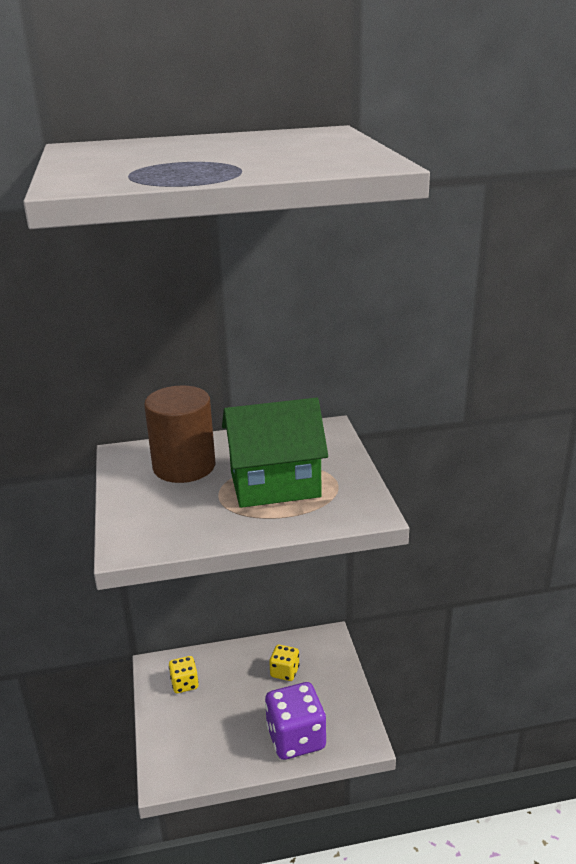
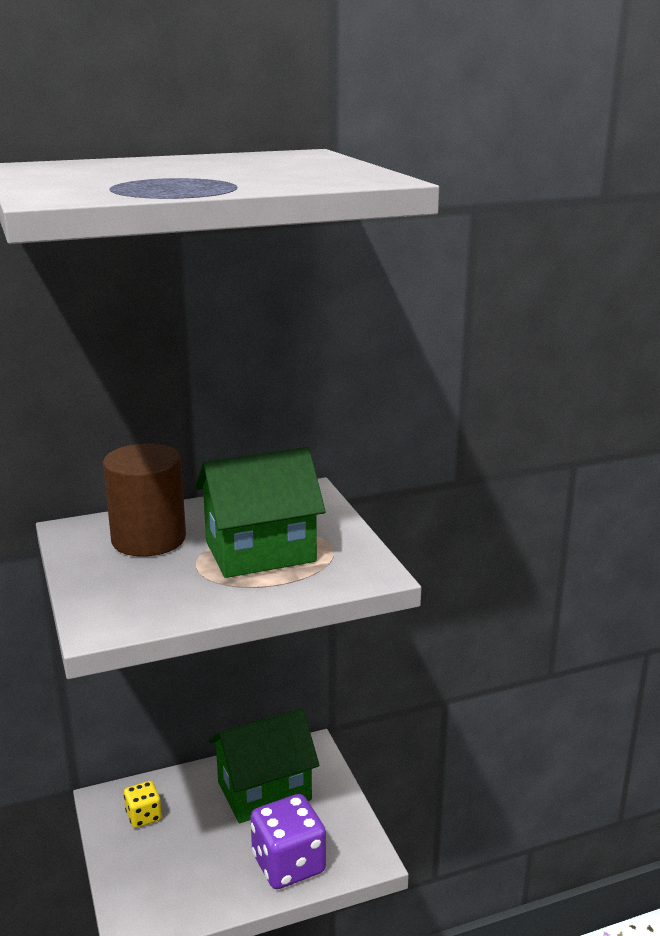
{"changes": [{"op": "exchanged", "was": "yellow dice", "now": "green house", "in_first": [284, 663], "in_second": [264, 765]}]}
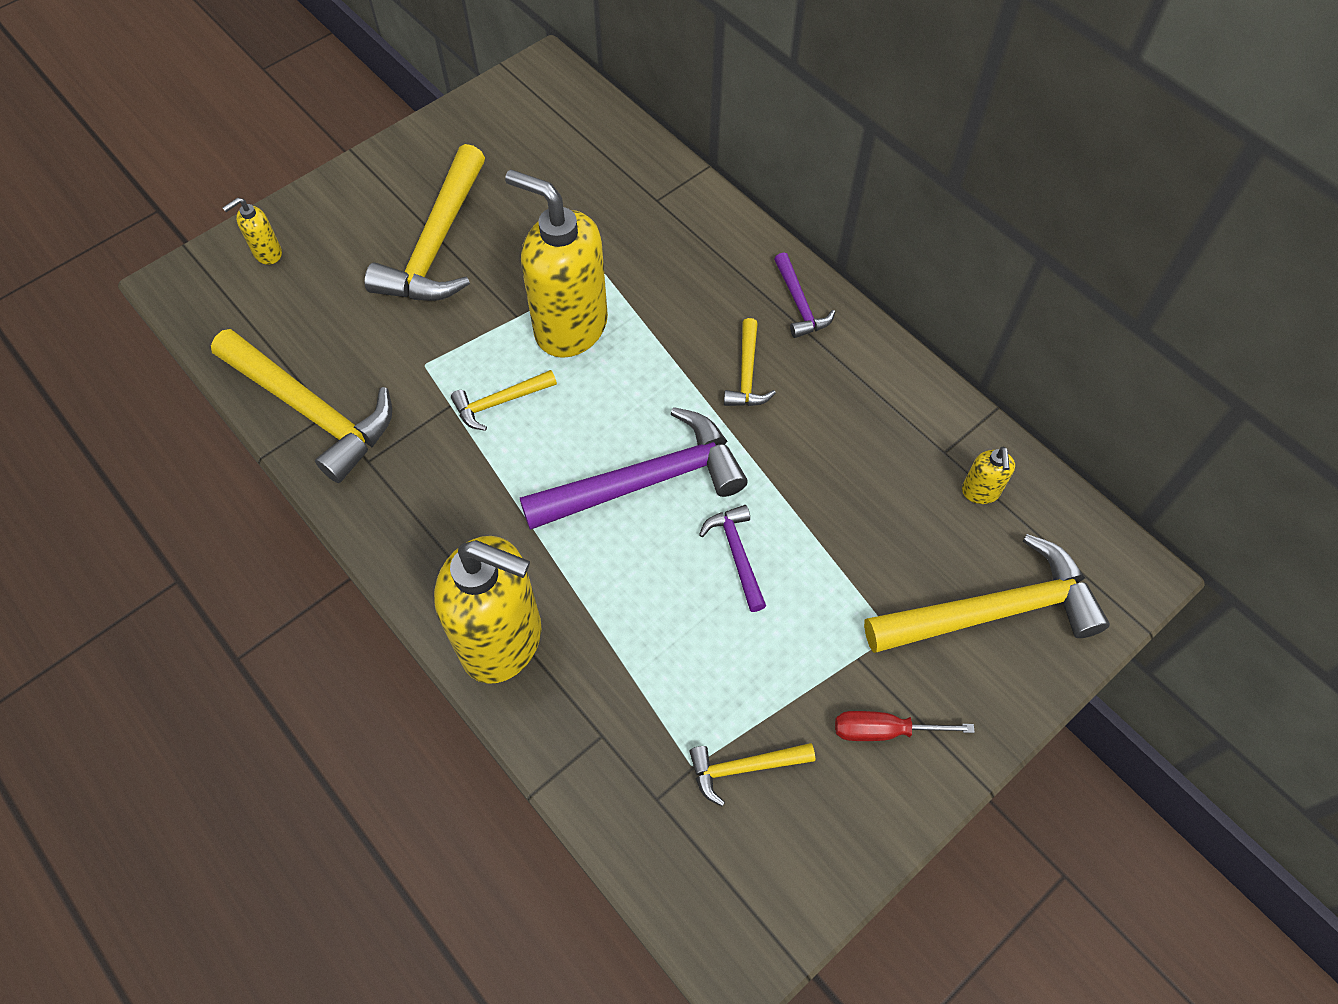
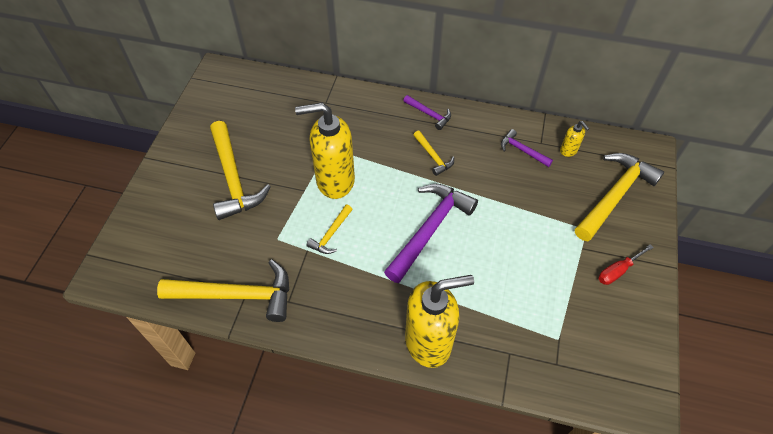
{"changes": [{"op": "missing", "was": "yellow soap dispenser", "in_first": [252, 231]}, {"op": "missing", "was": "yellow hammer", "in_first": [752, 774]}, {"op": "relocated", "was": "purple hammer", "in_first": [732, 558], "in_second": [527, 148]}]}
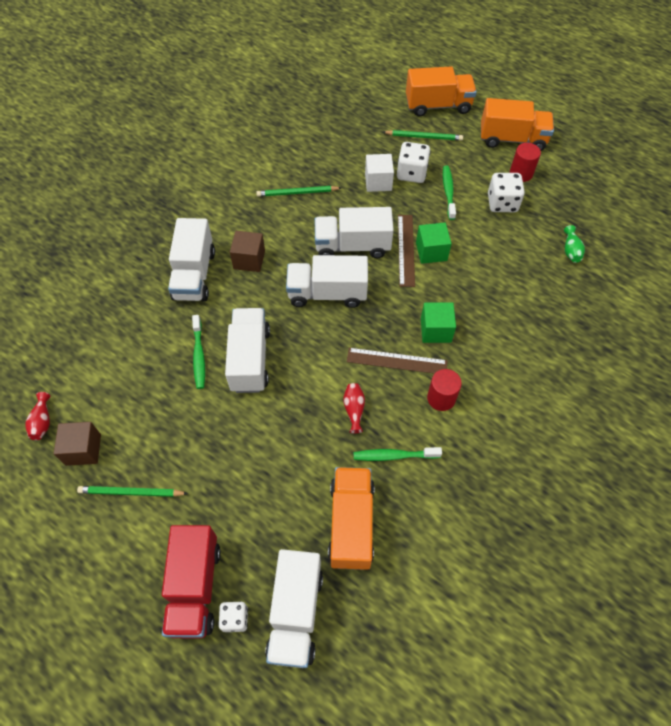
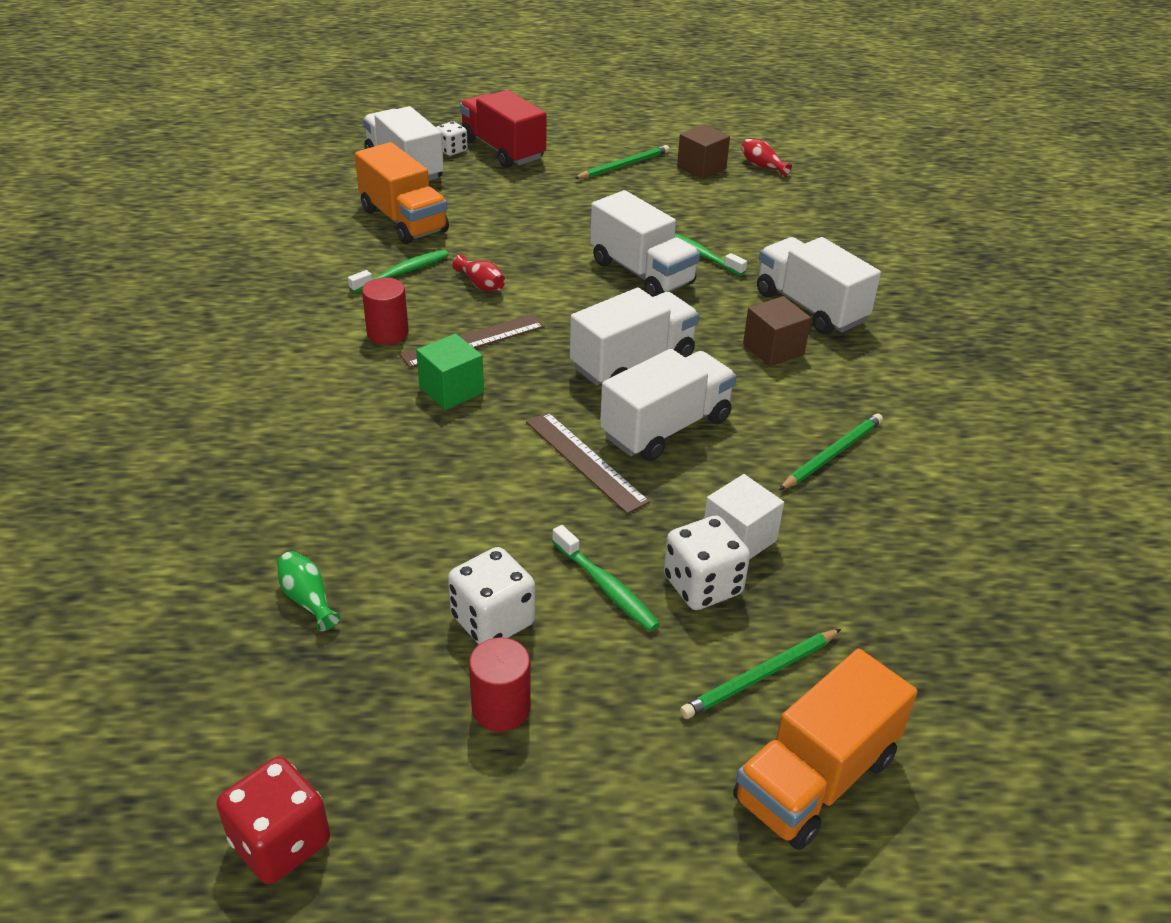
{"changes": [{"op": "missing", "was": "green cube", "in_first": [434, 243]}, {"op": "missing", "was": "orange truck", "in_first": [517, 124]}, {"op": "appeared", "now": "red dice", "in_second": [273, 820]}]}
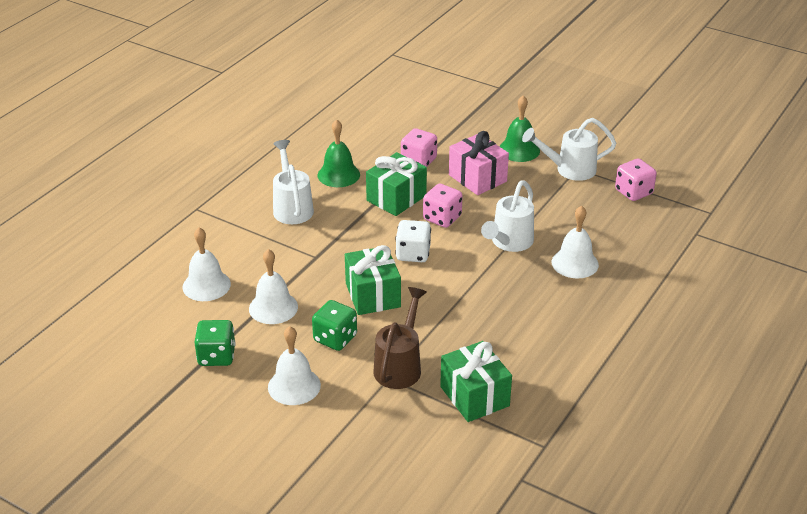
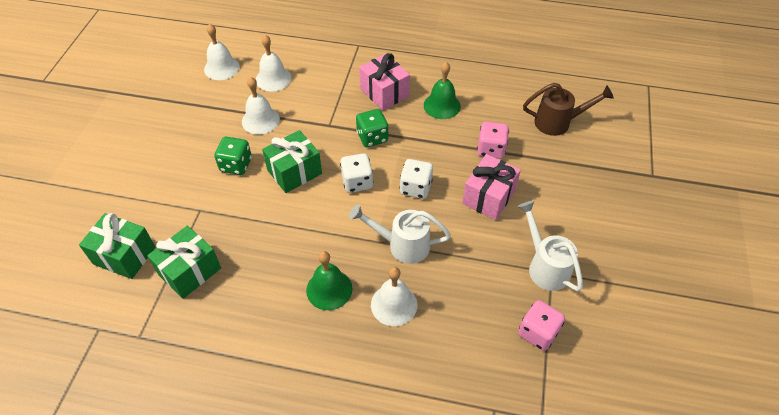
{"changes": [{"op": "relocated", "was": "green dice", "in_first": [215, 343], "in_second": [372, 128]}, {"op": "relocated", "was": "white bell", "in_first": [294, 365], "in_second": [222, 52]}, {"op": "exchanged", "was": "white watering can", "now": "pink gift", "in_first": [293, 182], "in_second": [384, 82]}, {"op": "relocated", "was": "green gift", "in_first": [396, 184], "in_second": [117, 246]}, {"op": "relocated", "was": "brown watering can", "in_first": [400, 338], "in_second": [568, 109]}, {"op": "colour", "was": "pink dice", "now": "white dice", "in_first": [443, 206], "in_second": [416, 179]}, {"op": "relocated", "was": "green bell", "in_first": [519, 129], "in_second": [329, 280]}]}
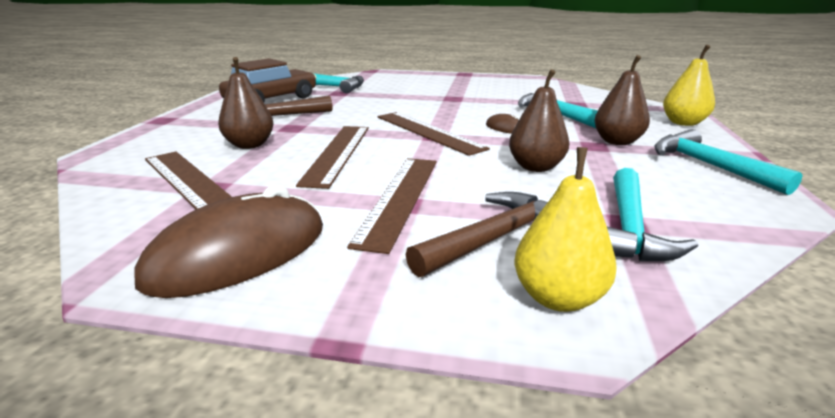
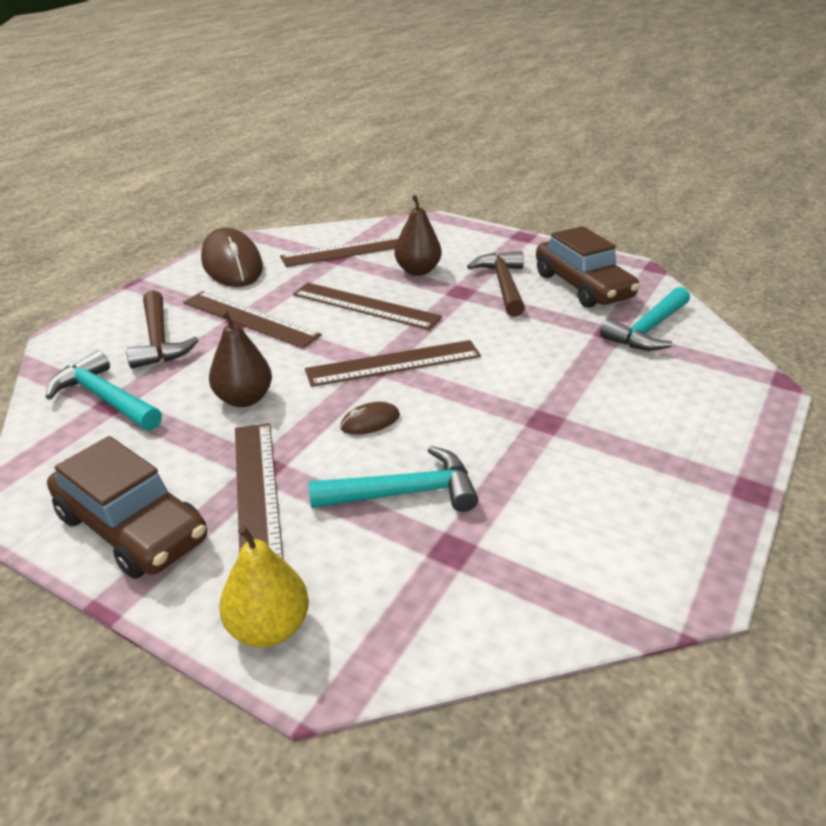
{"changes": [{"op": "missing", "was": "yellow pear", "in_first": [566, 229]}, {"op": "exchanged", "was": "brown pear", "now": "brown ruler", "in_first": [622, 100], "in_second": [259, 491]}, {"op": "exchanged", "was": "turquoise hammer", "now": "brown car", "in_first": [728, 162], "in_second": [127, 507]}]}
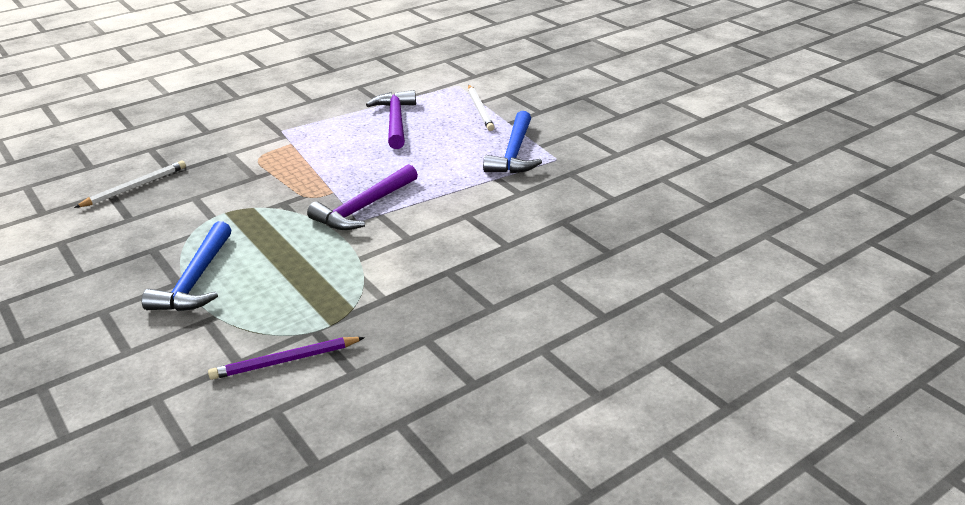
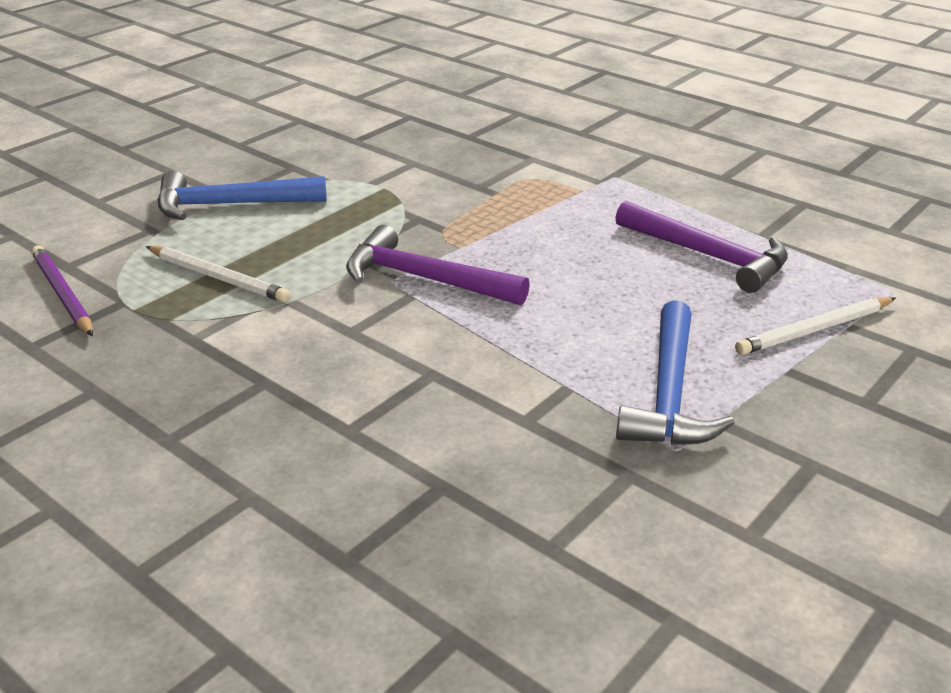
{"changes": [{"op": "relocated", "was": "white pencil", "in_first": [130, 184], "in_second": [218, 274]}, {"op": "spun", "was": "purple hammer", "in_first": [391, 119], "in_second": [701, 247], "clockwise": 60}, {"op": "spun", "was": "blue hammer", "in_first": [512, 142], "in_second": [675, 372], "clockwise": -75}]}
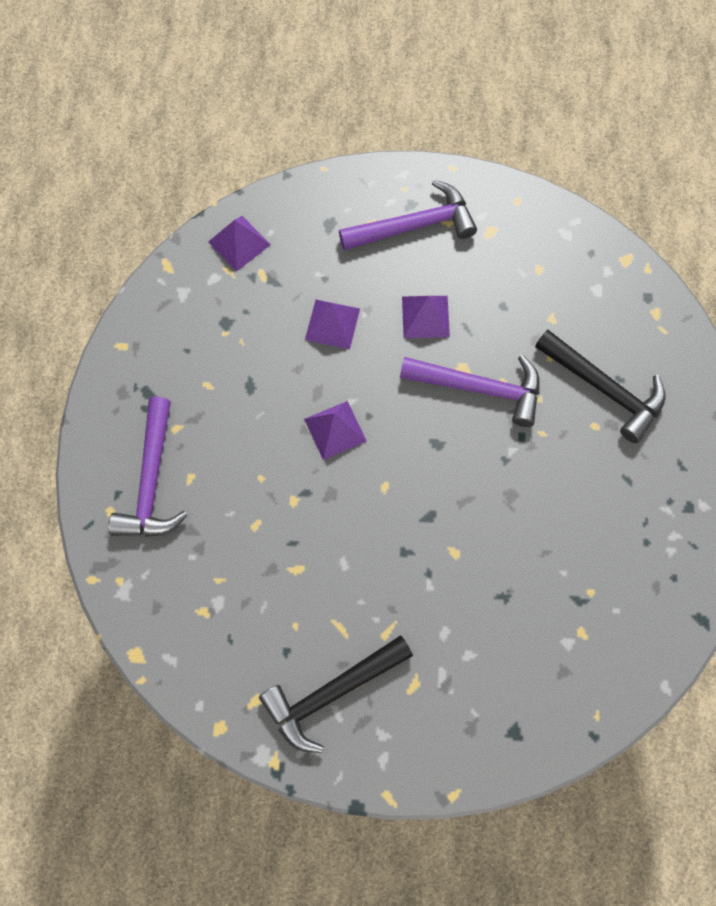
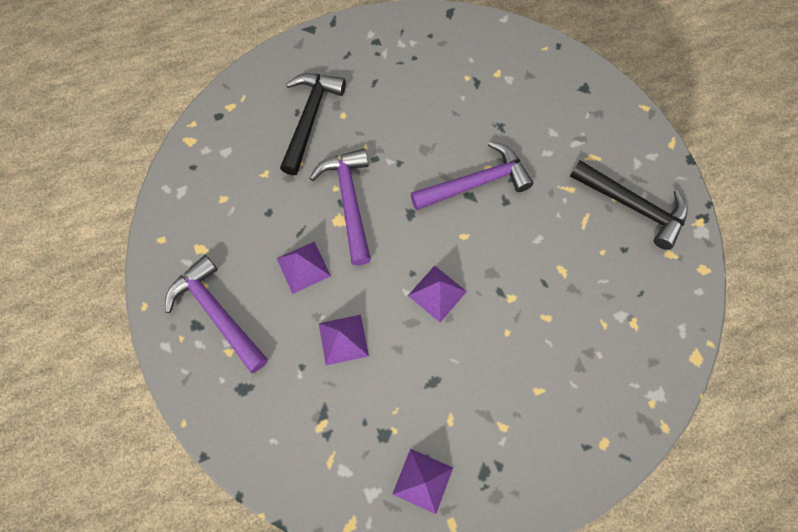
{"changes": [{"op": "relocated", "was": "purple hammer", "in_first": [148, 467], "in_second": [471, 175]}, {"op": "relocated", "was": "purple pyramid", "in_first": [239, 243], "in_second": [423, 481]}]}
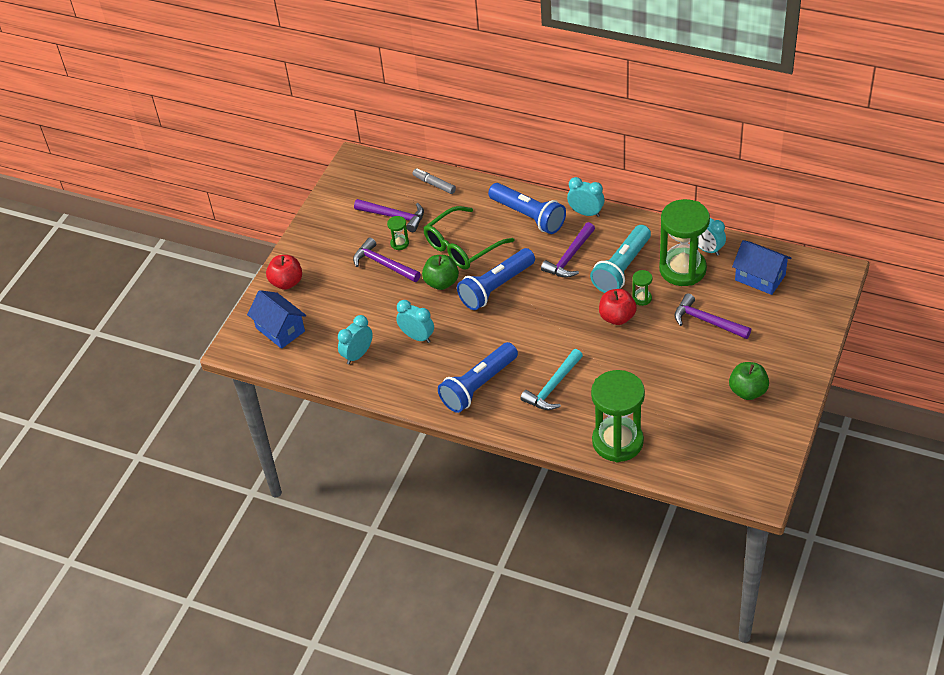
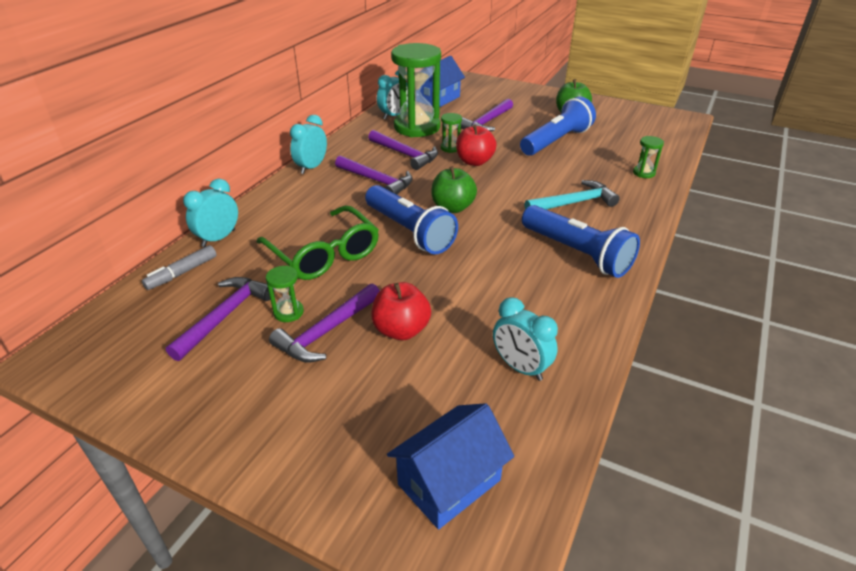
{"changes": [{"op": "relocated", "was": "red apple", "in_first": [284, 272], "in_second": [401, 311]}, {"op": "relocated", "was": "turquoise clock", "in_first": [415, 321], "in_second": [210, 213]}, {"op": "relocated", "was": "green apple", "in_first": [440, 272], "in_second": [454, 189]}, {"op": "relocated", "was": "blue flashlight", "in_first": [527, 208], "in_second": [558, 126]}, {"op": "spun", "was": "turquoise hammer", "in_first": [551, 379], "in_second": [572, 195], "clockwise": -60}, {"op": "exchanged", "was": "turquoise flashlight", "now": "purple hammer", "in_first": [620, 259], "in_second": [403, 150]}, {"op": "size", "was": "green hourglass", "in_first": [618, 416], "in_second": [648, 157], "ratio": 0.41}]}
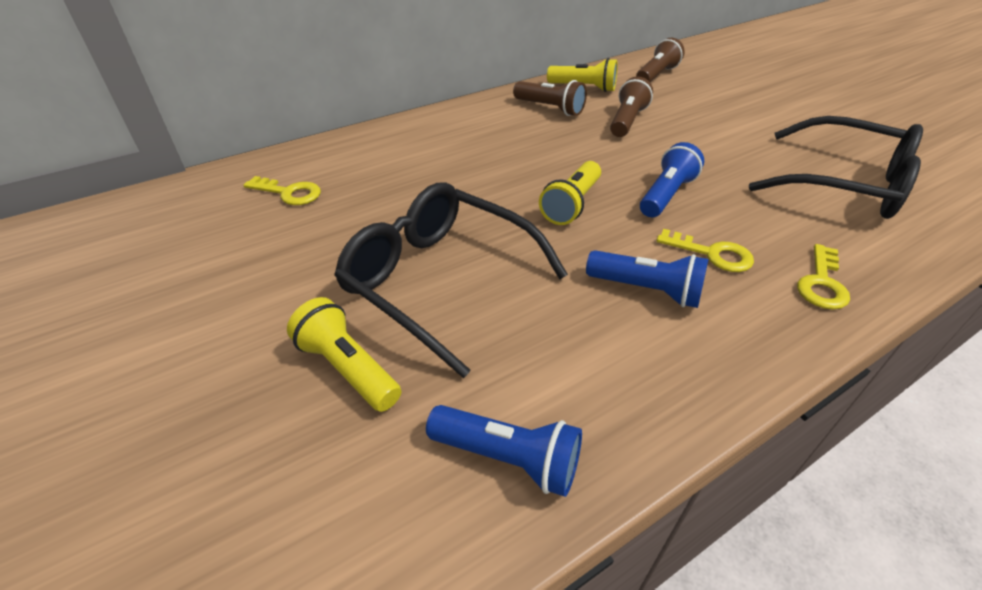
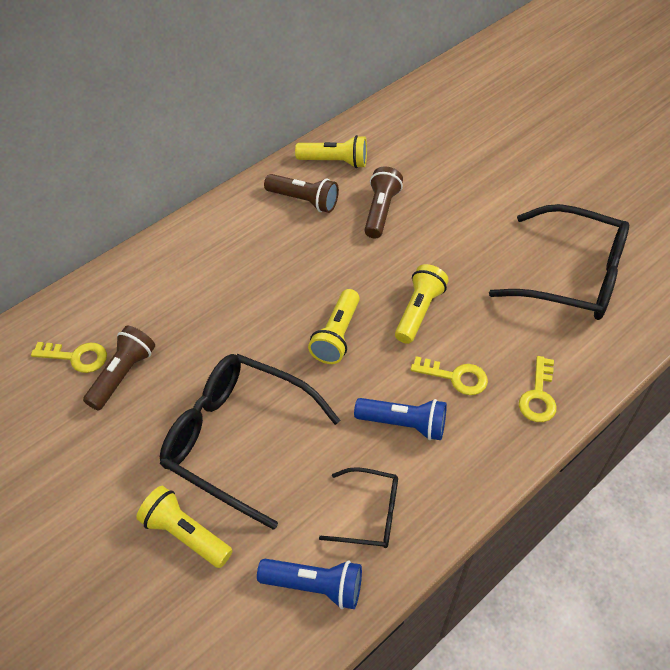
{"changes": [{"op": "relocated", "was": "brown flashlight", "in_first": [660, 60], "in_second": [119, 368]}, {"op": "colour", "was": "blue flashlight", "now": "yellow flashlight", "in_first": [672, 179], "in_second": [422, 304]}, {"op": "appeared", "now": "black glasses", "in_second": [358, 507]}]}
